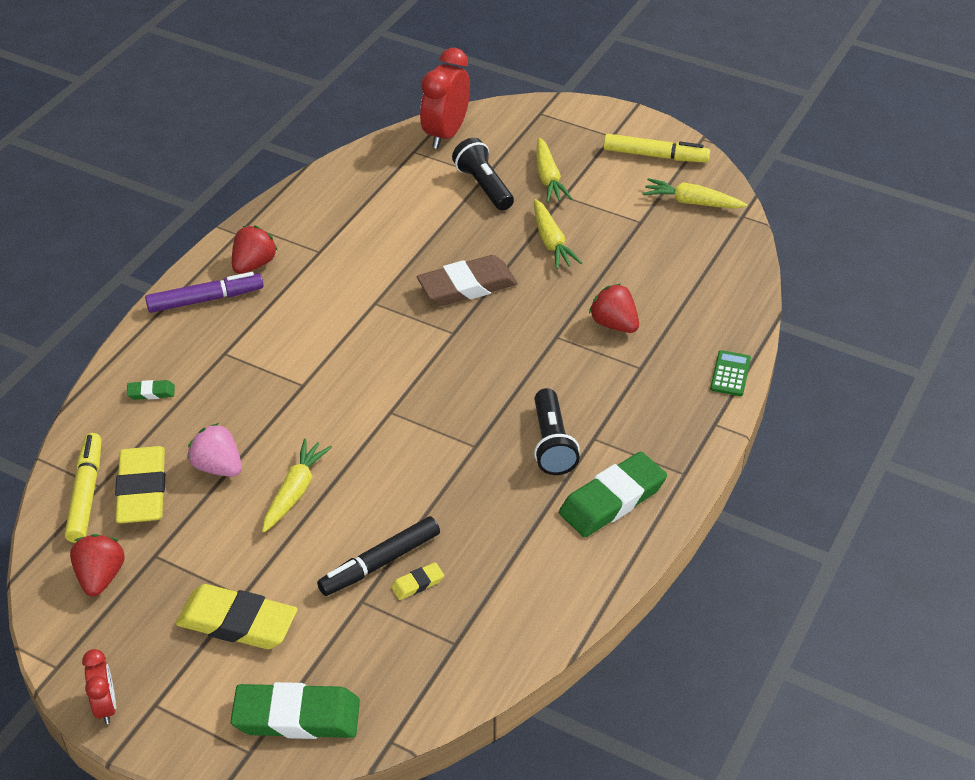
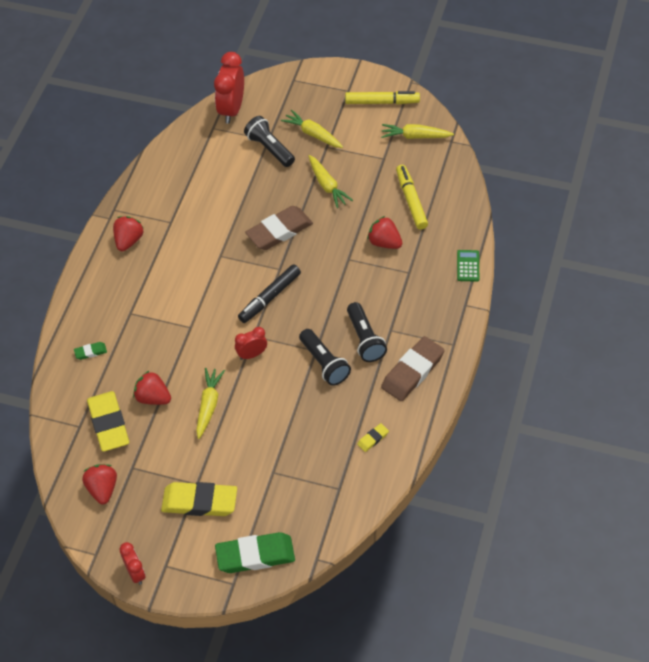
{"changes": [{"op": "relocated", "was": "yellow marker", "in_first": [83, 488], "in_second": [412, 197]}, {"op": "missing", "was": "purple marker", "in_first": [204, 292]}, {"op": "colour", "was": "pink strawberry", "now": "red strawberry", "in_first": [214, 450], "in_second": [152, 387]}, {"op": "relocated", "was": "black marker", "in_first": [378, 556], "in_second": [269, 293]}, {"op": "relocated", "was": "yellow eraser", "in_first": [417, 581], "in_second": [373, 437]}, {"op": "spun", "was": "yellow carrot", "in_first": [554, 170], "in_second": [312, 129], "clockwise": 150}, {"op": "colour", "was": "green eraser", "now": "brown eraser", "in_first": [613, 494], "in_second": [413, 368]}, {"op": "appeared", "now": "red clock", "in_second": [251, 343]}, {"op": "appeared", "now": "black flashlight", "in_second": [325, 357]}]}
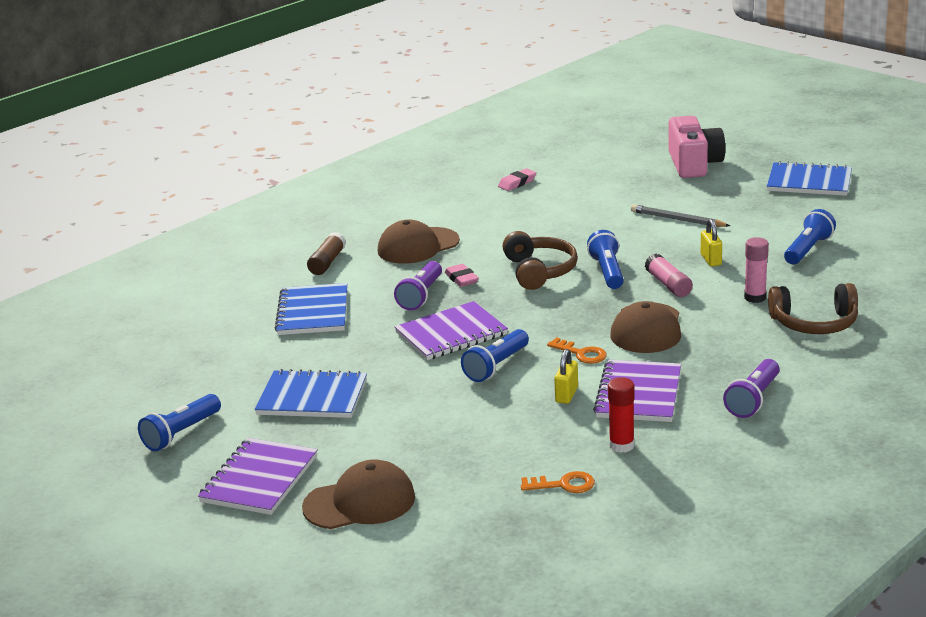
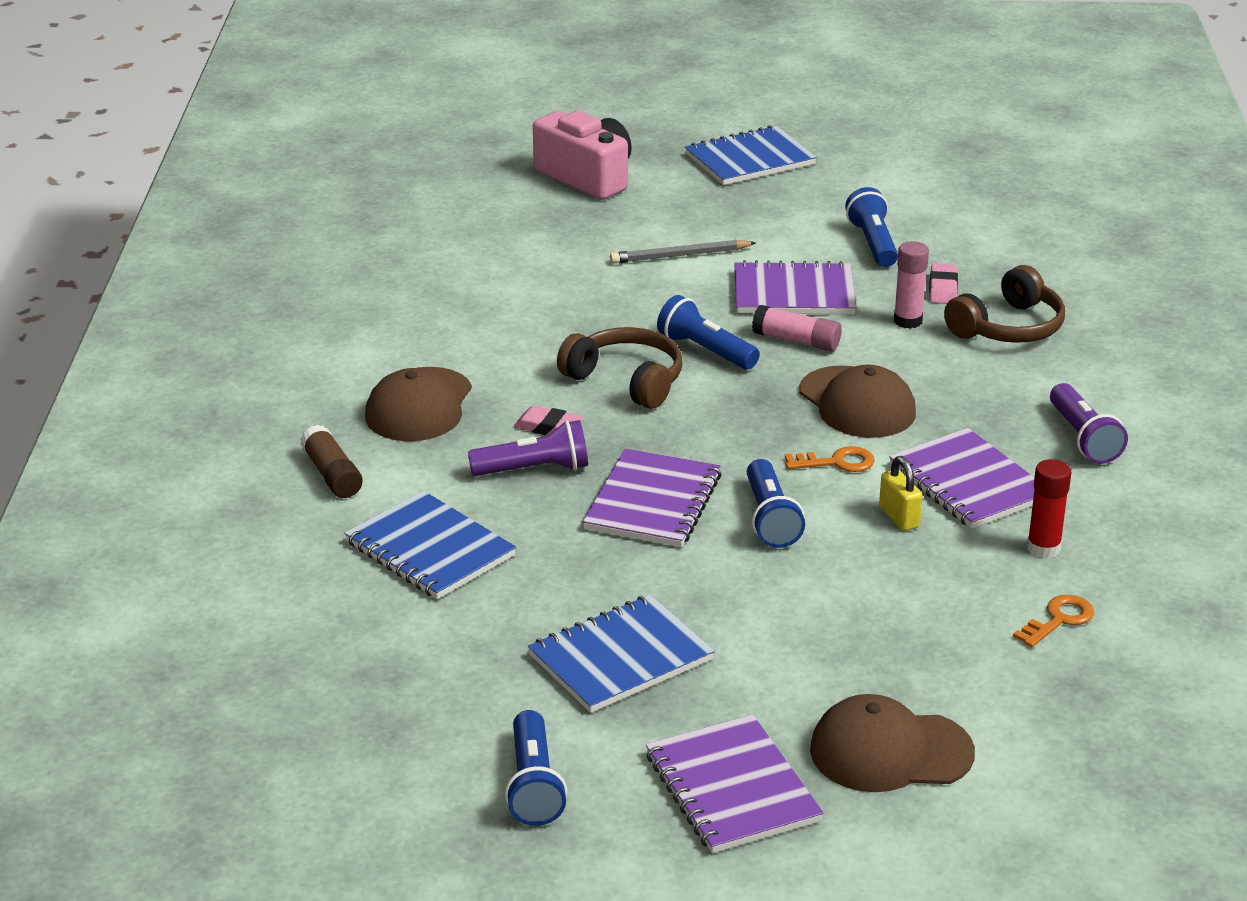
{"changes": [{"op": "spun", "was": "brown cap", "in_first": [358, 494], "in_second": [892, 743], "clockwise": -120}, {"op": "spun", "was": "purple flashlight", "in_first": [418, 285], "in_second": [528, 448], "clockwise": -75}, {"op": "relocated", "was": "pink eraser", "in_first": [517, 180], "in_second": [943, 284]}, {"op": "exchanged", "was": "yellow padlock", "now": "purple notebook", "in_first": [711, 242], "in_second": [795, 287]}]}
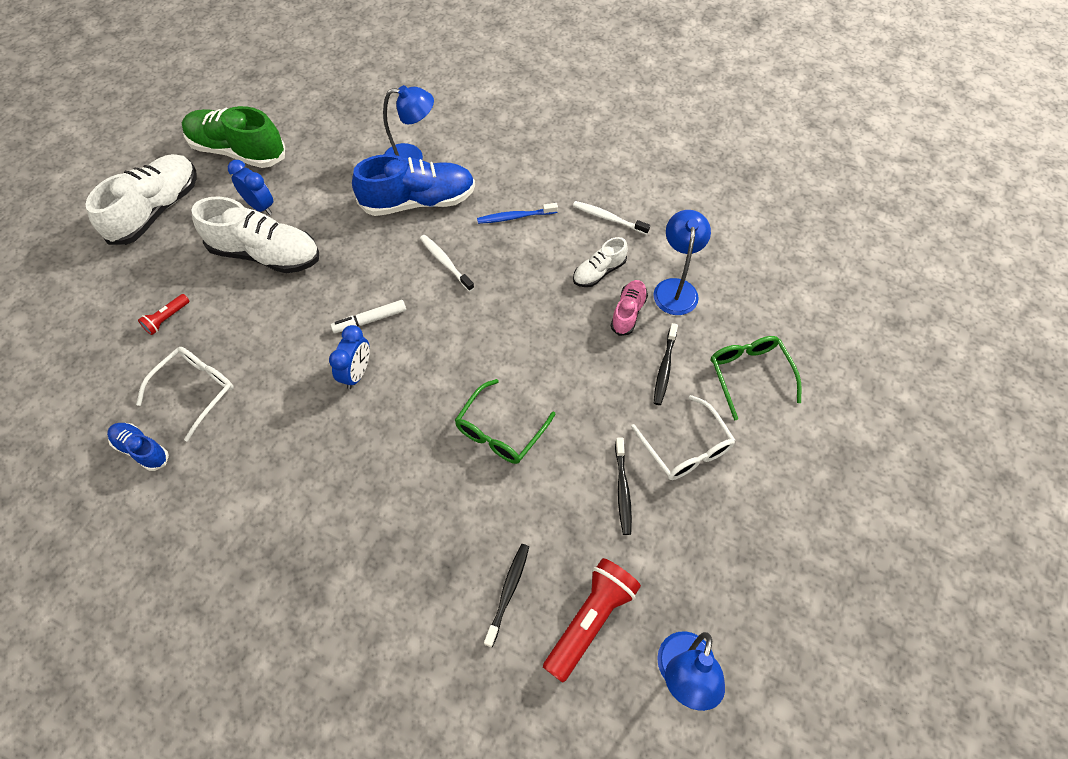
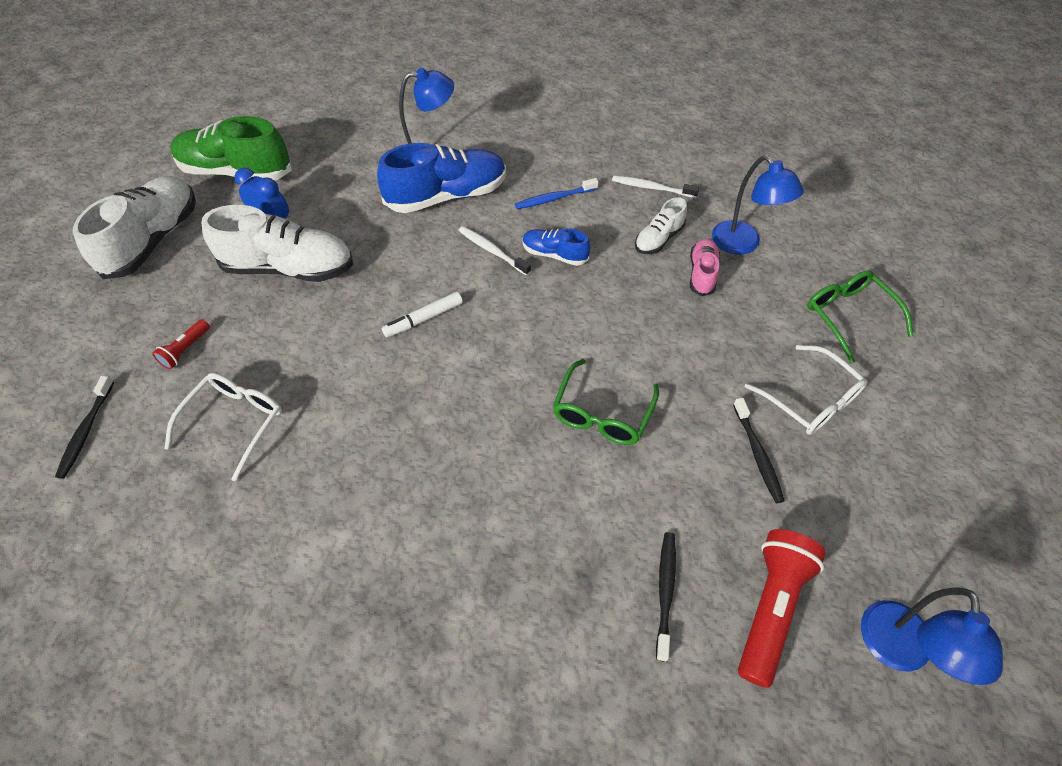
{"changes": [{"op": "relocated", "was": "blue shoe", "in_first": [138, 447], "in_second": [556, 247]}, {"op": "missing", "was": "blue clock", "in_first": [349, 357]}, {"op": "spun", "was": "blue lamp", "in_first": [682, 262], "in_second": [758, 204], "clockwise": 150}, {"op": "relocated", "was": "black toothbrush", "in_first": [666, 364], "in_second": [84, 427]}]}
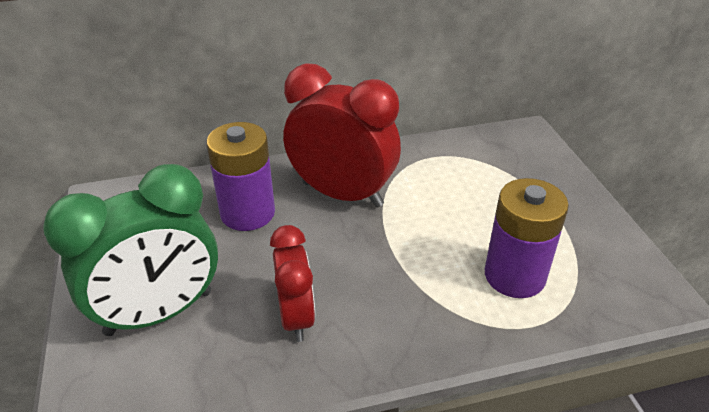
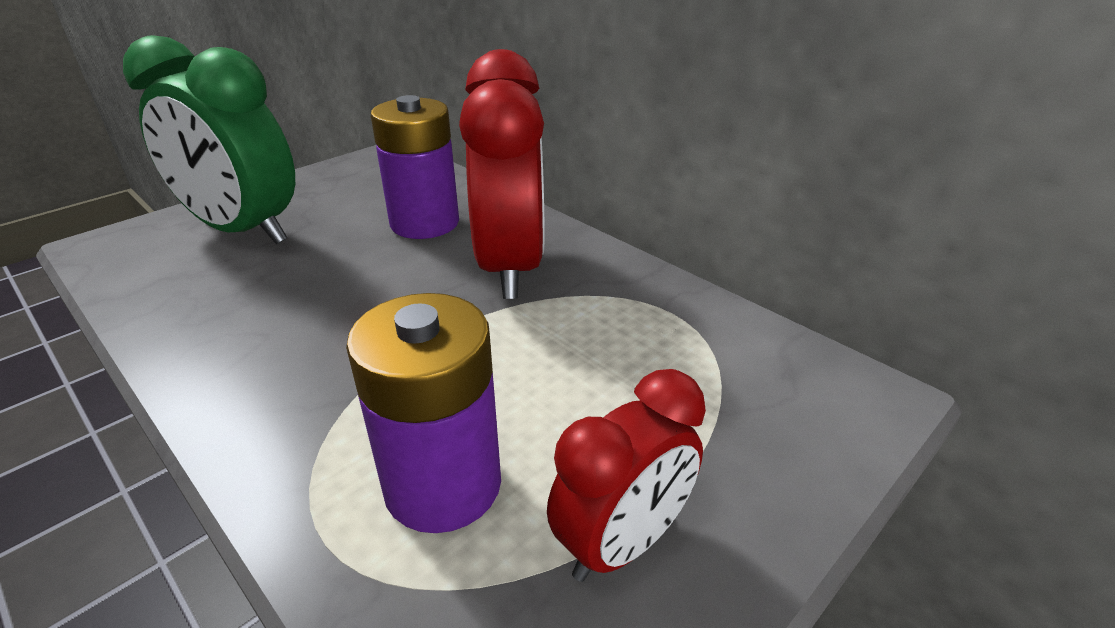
{"changes": [{"op": "relocated", "was": "red clock", "in_first": [292, 283], "in_second": [626, 475]}]}
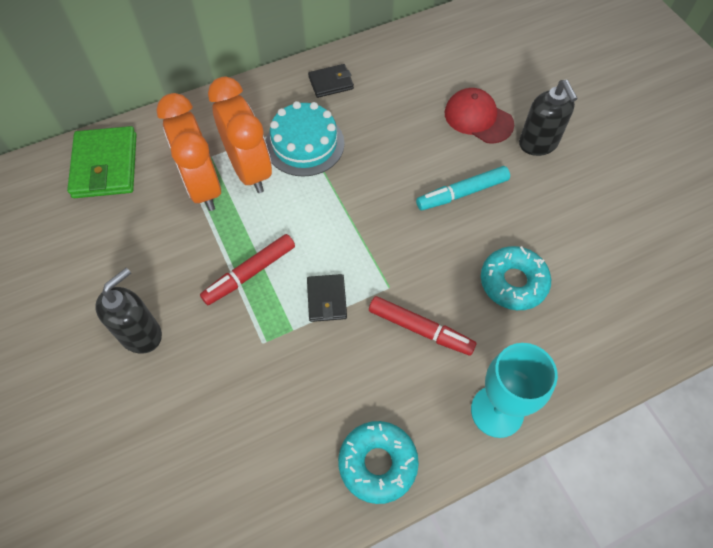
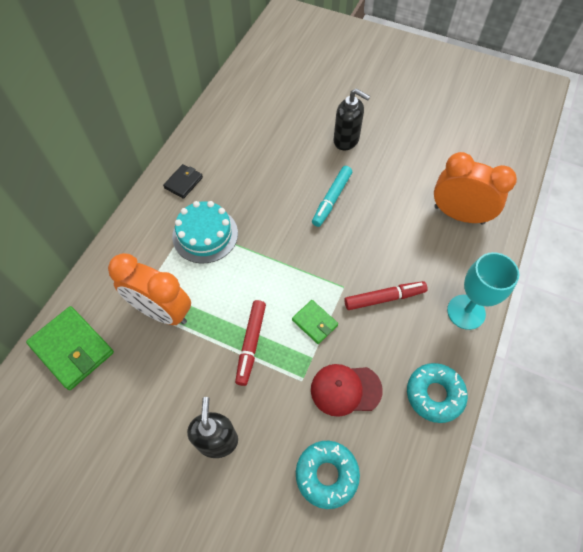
{"changes": [{"op": "relocated", "was": "orange clock", "in_first": [240, 134], "in_second": [475, 188]}, {"op": "colour", "was": "black wallet", "now": "green wallet", "in_first": [327, 298], "in_second": [315, 322]}, {"op": "relocated", "was": "red cap", "in_first": [479, 116], "in_second": [347, 390]}, {"op": "relocated", "was": "turquoise donut", "in_first": [516, 278], "in_second": [328, 475]}]}
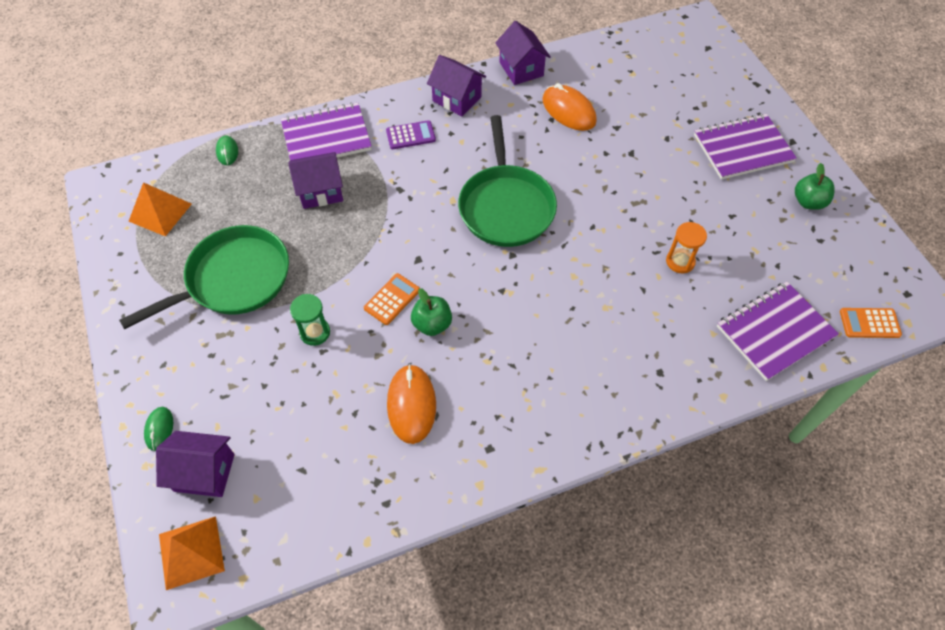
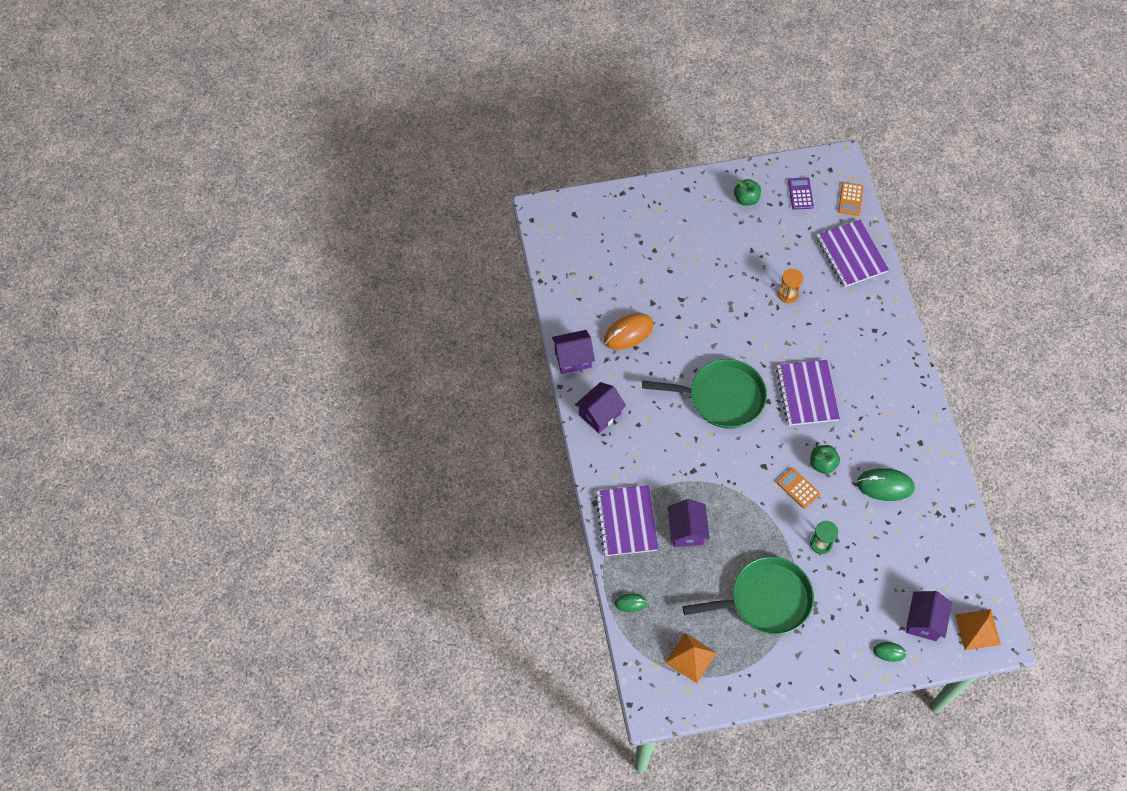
{"changes": [{"op": "spun", "was": "green pan", "in_first": [204, 277], "in_second": [748, 596], "clockwise": 105}, {"op": "relocated", "was": "purple calculator", "in_first": [411, 134], "in_second": [801, 193]}, {"op": "colour", "was": "orange mouse", "now": "green mouse", "in_first": [411, 404], "in_second": [886, 484]}, {"op": "relocated", "was": "purple notebook", "in_first": [745, 147], "in_second": [808, 393]}]}
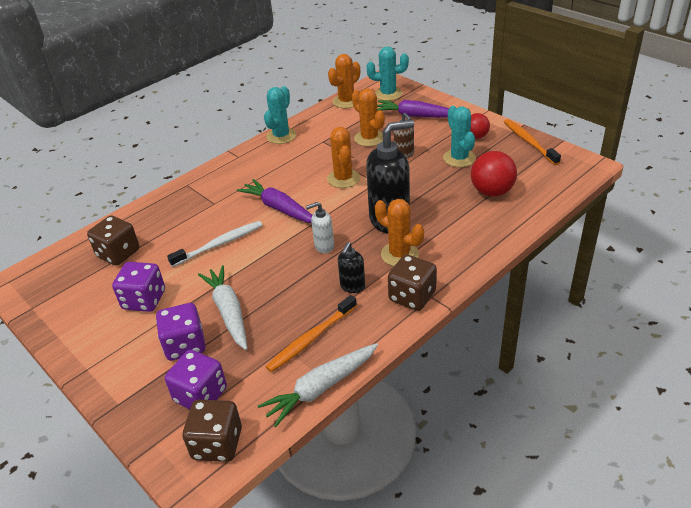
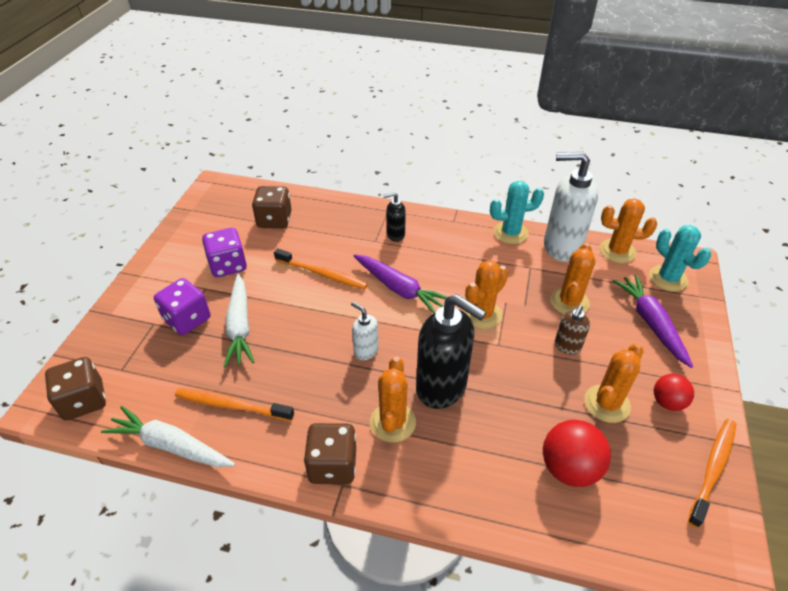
{"changes": [{"op": "missing", "was": "purple dice", "in_first": [196, 379]}, {"op": "colour", "was": "white toothbrush", "now": "orange toothbrush", "in_first": [214, 244], "in_second": [321, 269]}, {"op": "spun", "was": "white carrot", "in_first": [222, 307], "in_second": [238, 320], "clockwise": 135}, {"op": "spun", "was": "purple carrot", "in_first": [274, 201], "in_second": [400, 283], "clockwise": 120}, {"op": "relocated", "was": "black soap dispenser", "in_first": [351, 267], "in_second": [394, 217]}, {"op": "colour", "was": "turquoise cactus", "now": "orange cactus", "in_first": [459, 136], "in_second": [614, 383]}, {"op": "appeared", "now": "white soap dispenser", "in_second": [571, 207]}]}
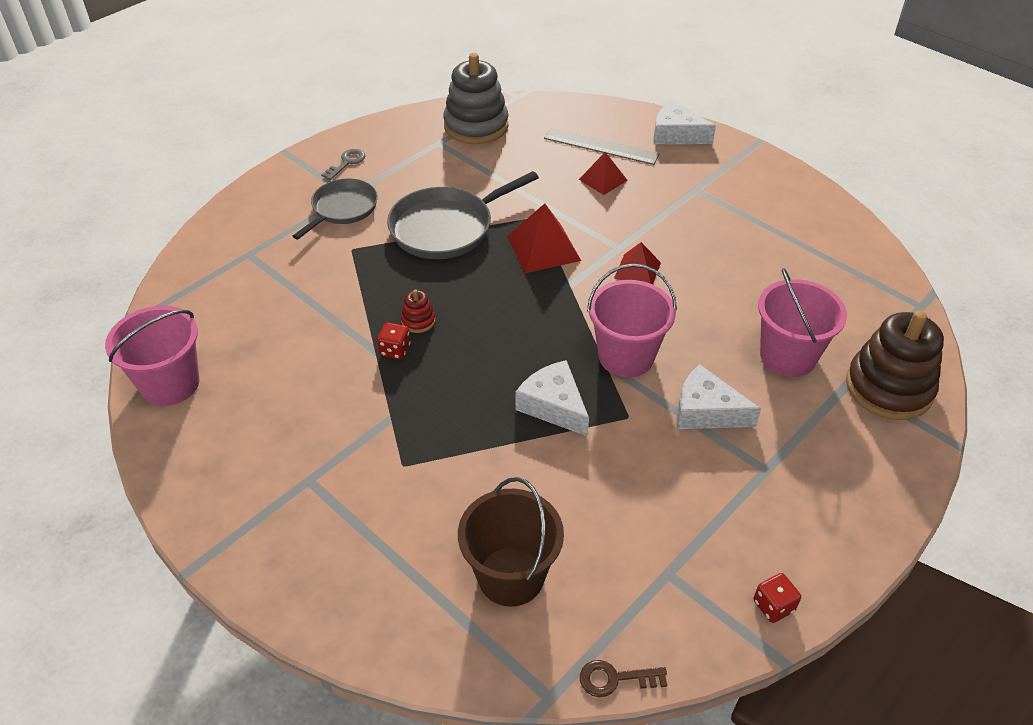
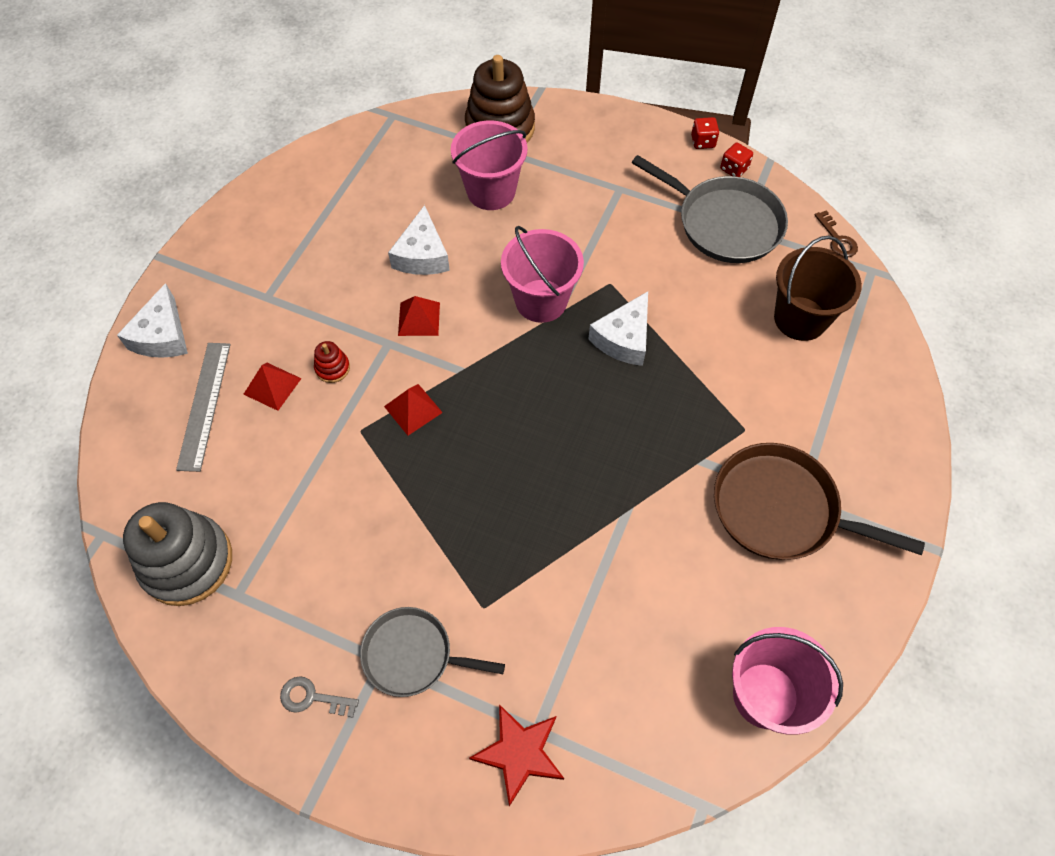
{"changes": [{"op": "relocated", "was": "red dice", "in_first": [394, 341], "in_second": [705, 133]}, {"op": "relocated", "was": "grey pan", "in_first": [463, 215], "in_second": [710, 209]}, {"op": "relocated", "was": "red stacking toy", "in_first": [418, 311], "in_second": [332, 362]}, {"op": "size", "was": "red pyramid", "in_first": [544, 238], "in_second": [413, 410], "ratio": 0.64}, {"op": "relocated", "was": "white cheese", "in_first": [718, 396], "in_second": [419, 240]}, {"op": "appeared", "now": "red star", "in_second": [516, 755]}, {"op": "appeared", "now": "brown pan", "in_second": [819, 501]}]}
